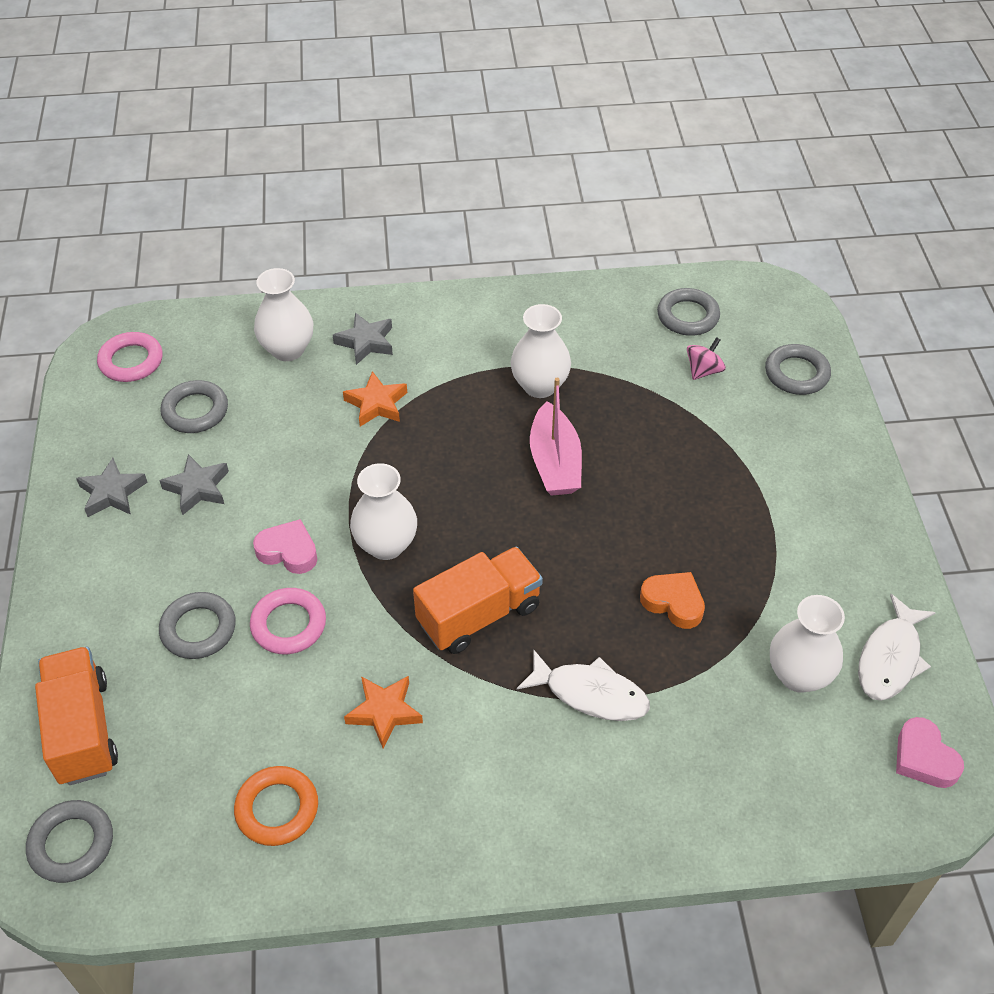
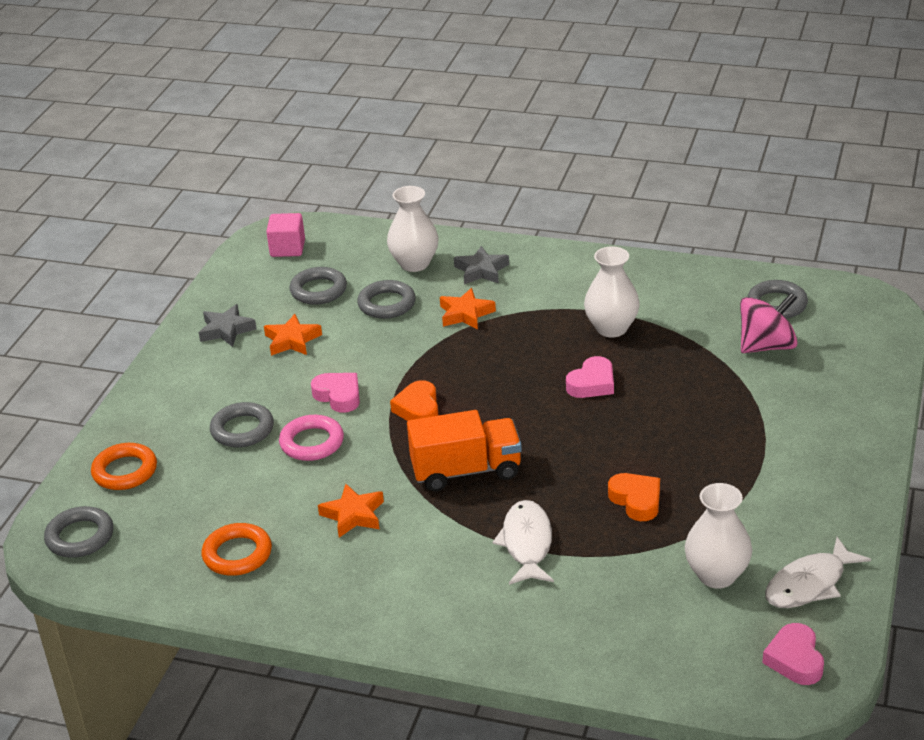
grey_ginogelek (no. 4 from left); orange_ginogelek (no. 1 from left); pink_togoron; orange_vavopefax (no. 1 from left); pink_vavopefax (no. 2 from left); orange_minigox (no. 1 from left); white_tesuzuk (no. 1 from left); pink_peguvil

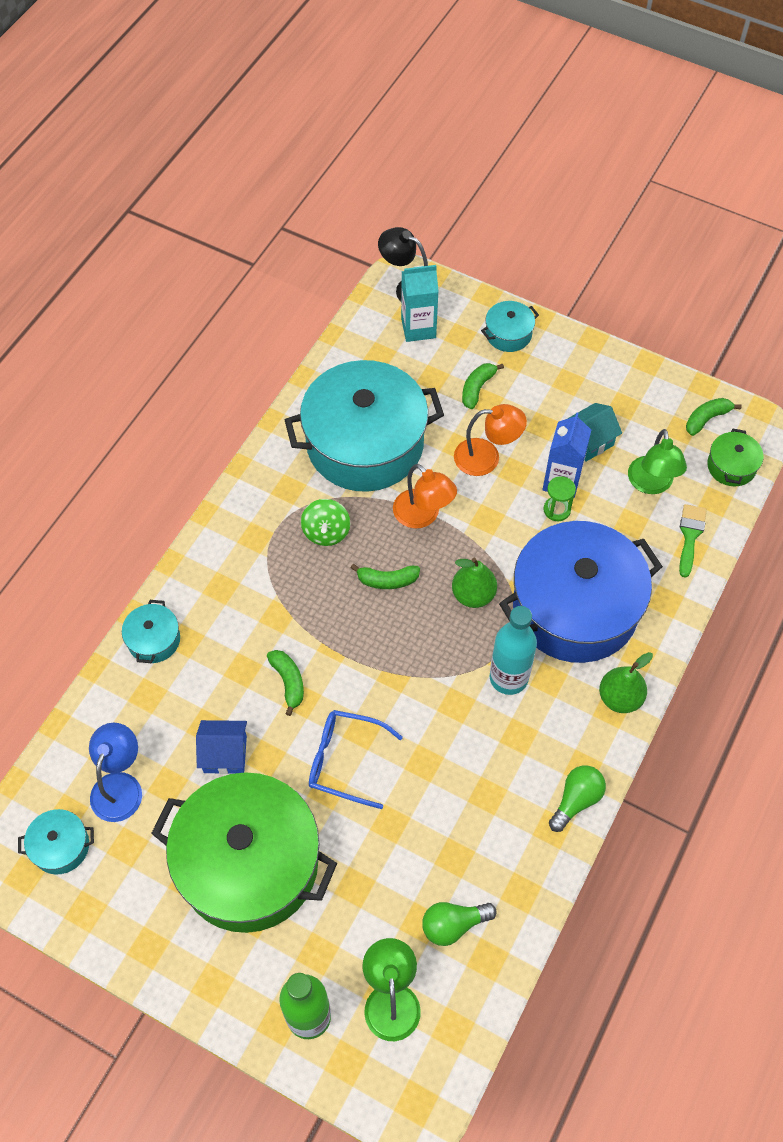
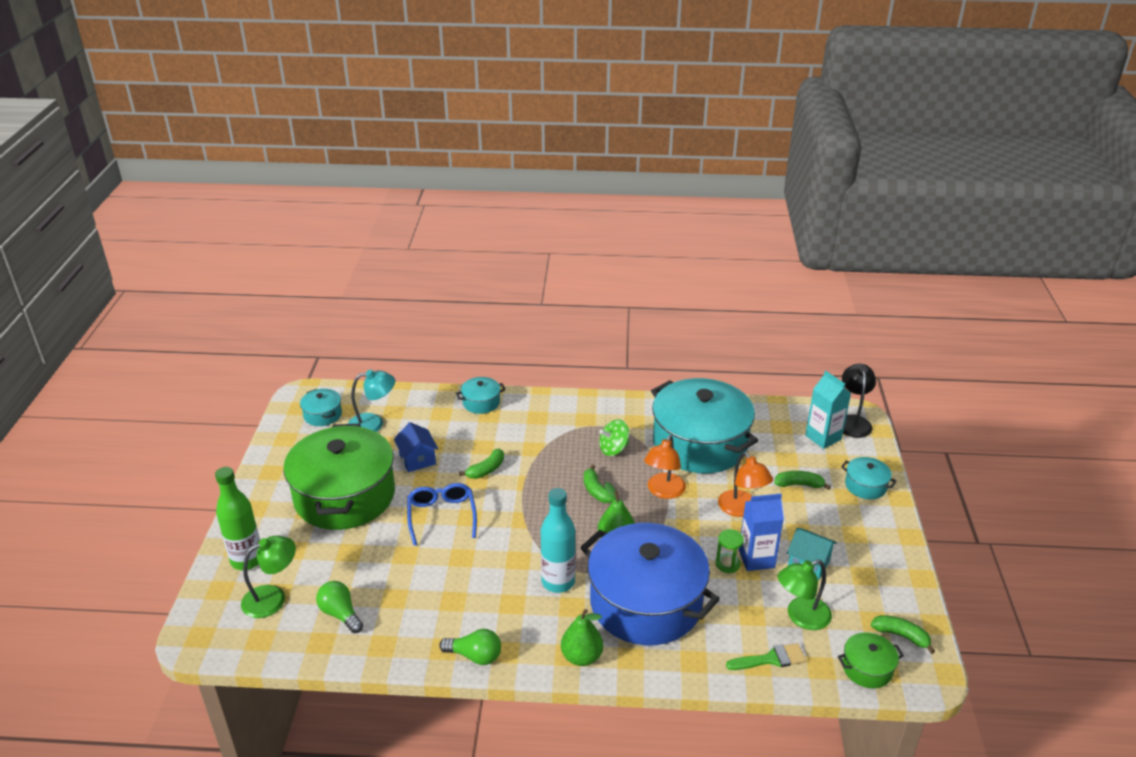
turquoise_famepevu

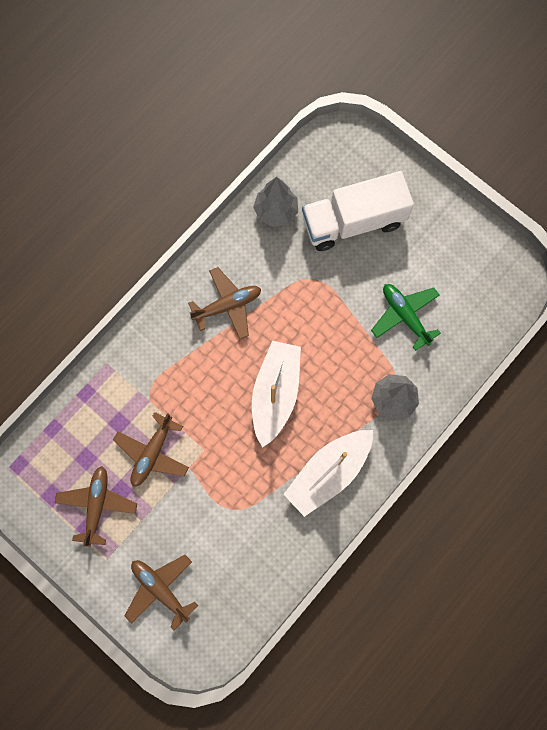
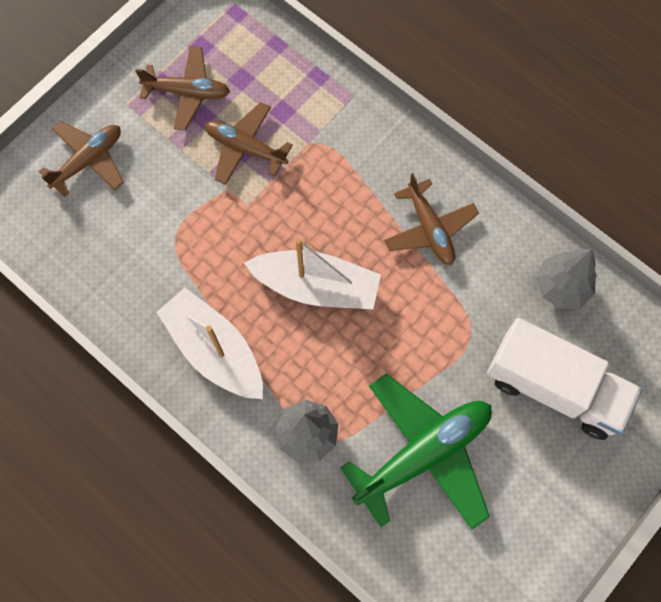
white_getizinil; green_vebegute

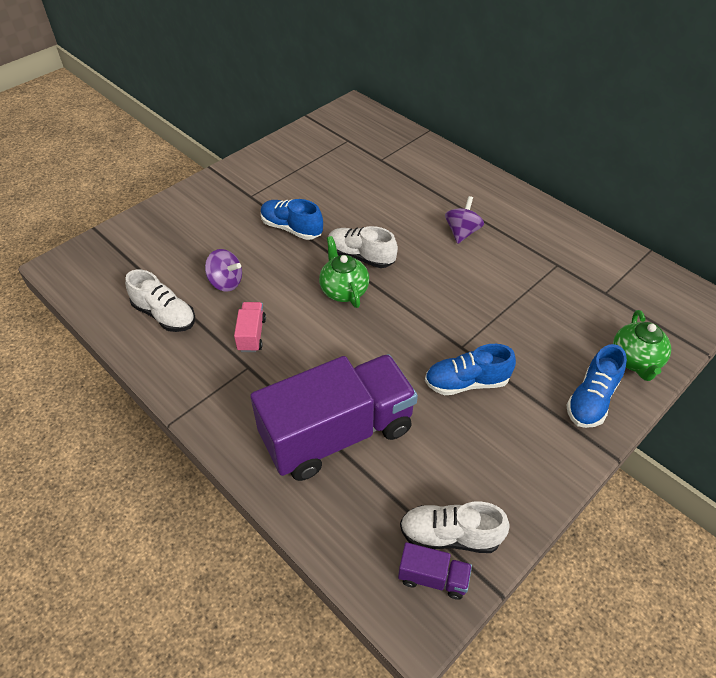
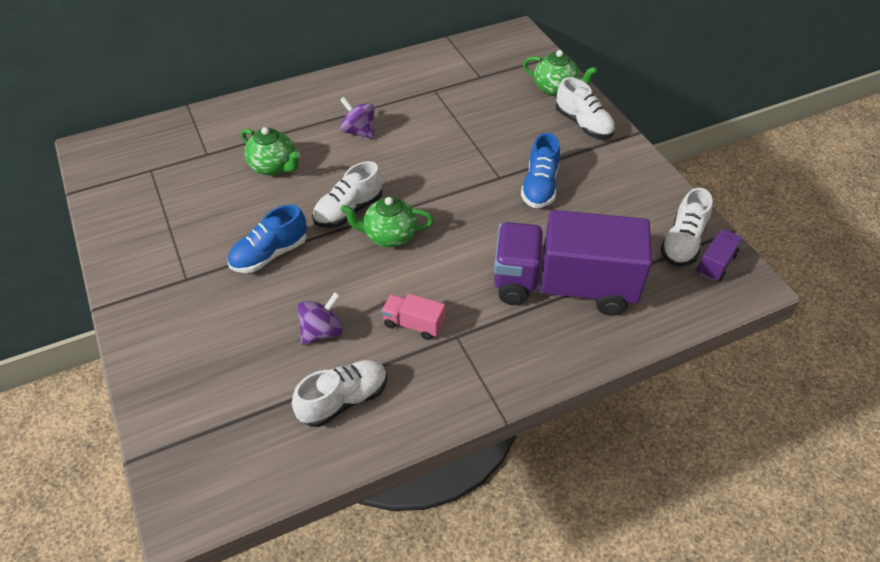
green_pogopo (no. 1 from left); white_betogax (no. 3 from left); purple_getizinil (no. 1 from left)

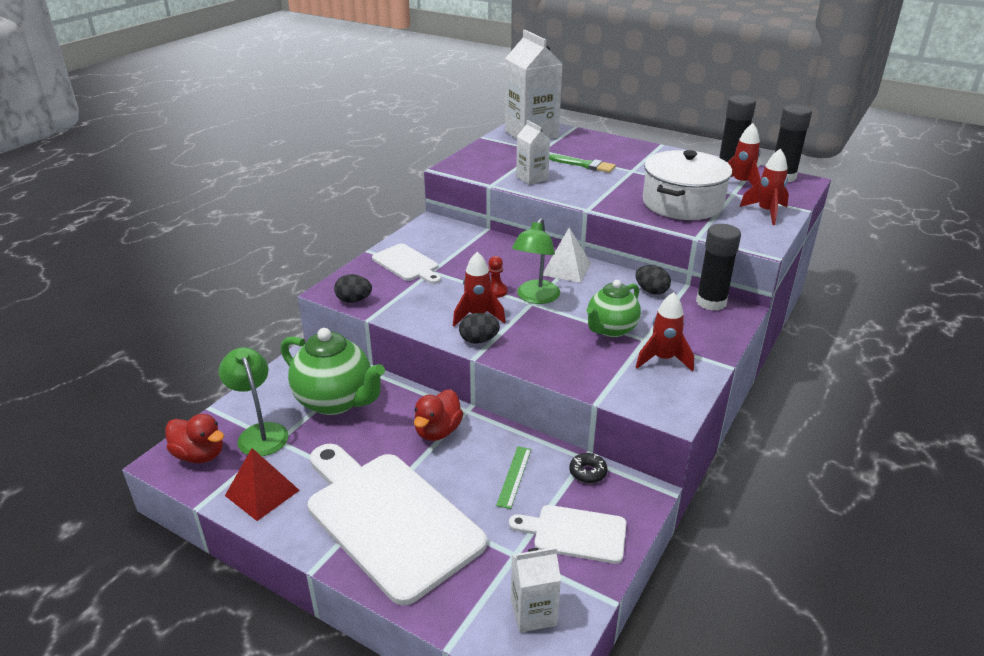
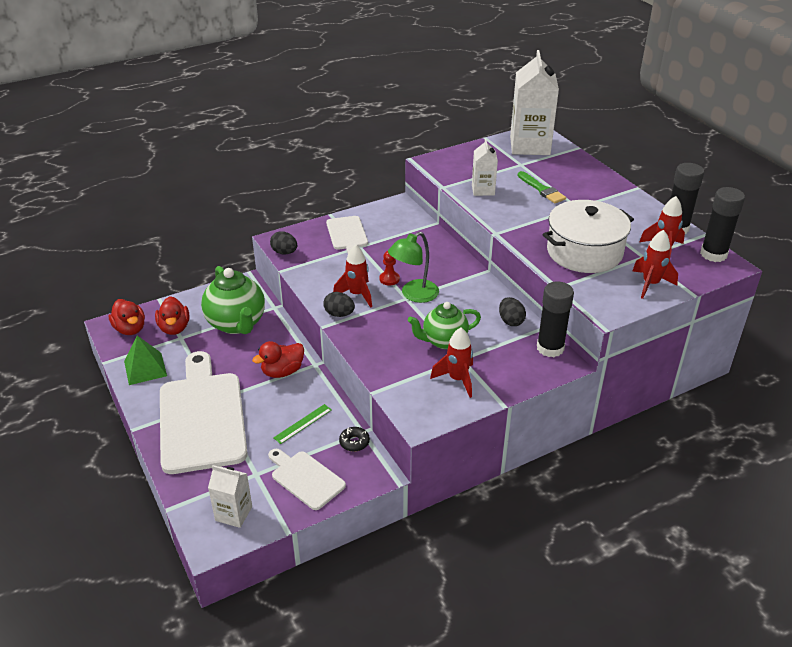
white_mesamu; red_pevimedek (no. 2 from left); green_mesamu

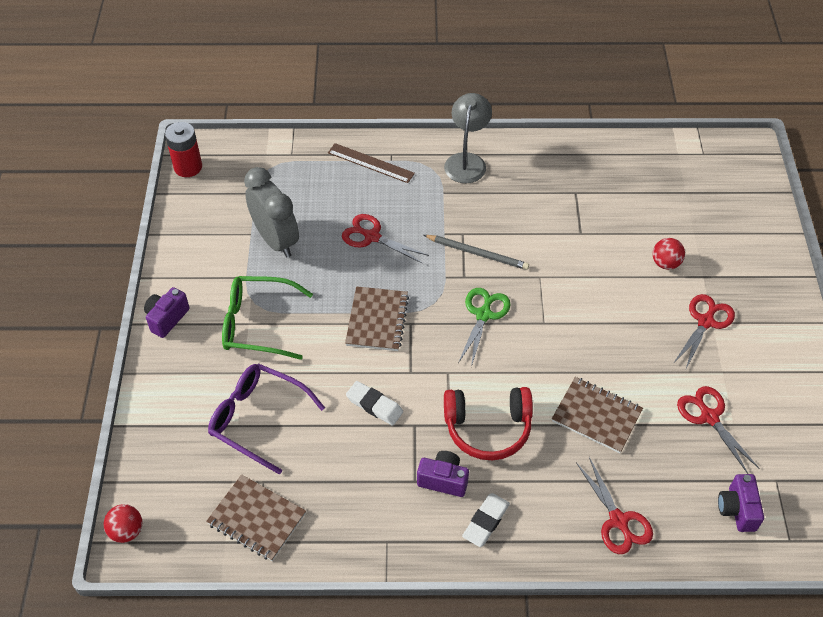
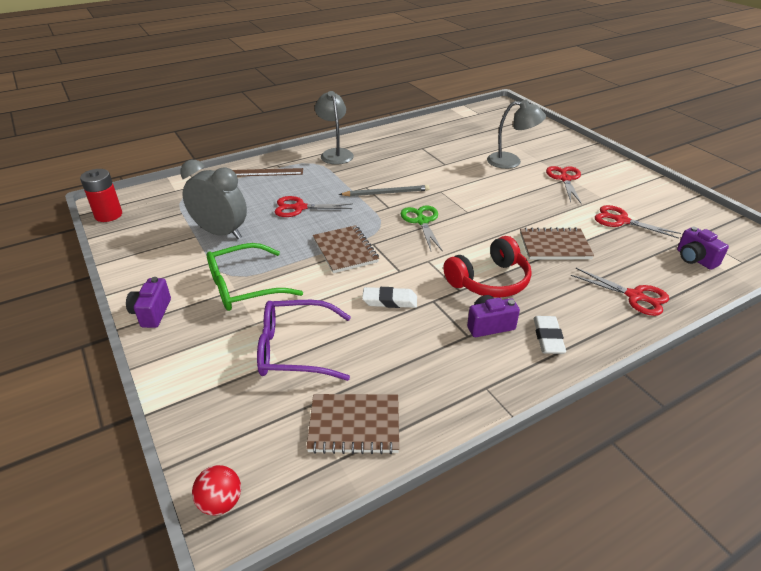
grey_famepevu (no. 2 from left)

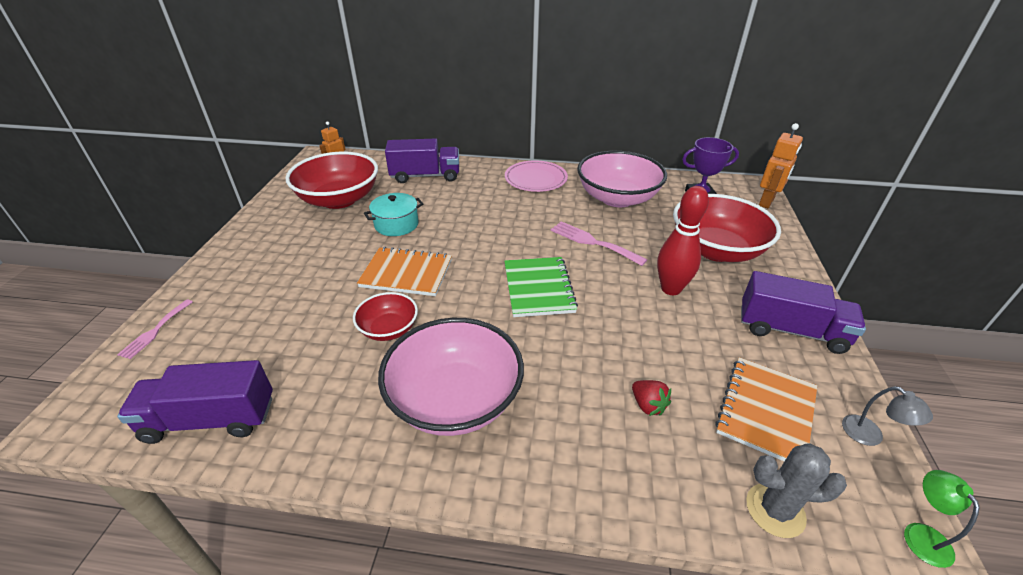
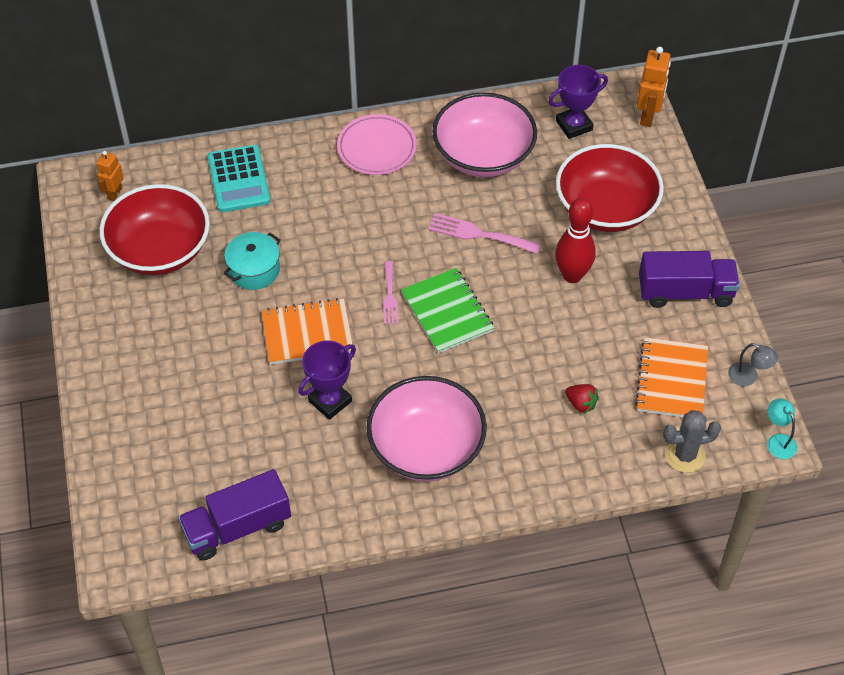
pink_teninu (no. 1 from left); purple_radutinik (no. 1 from left); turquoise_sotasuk; turquoise_famepevu

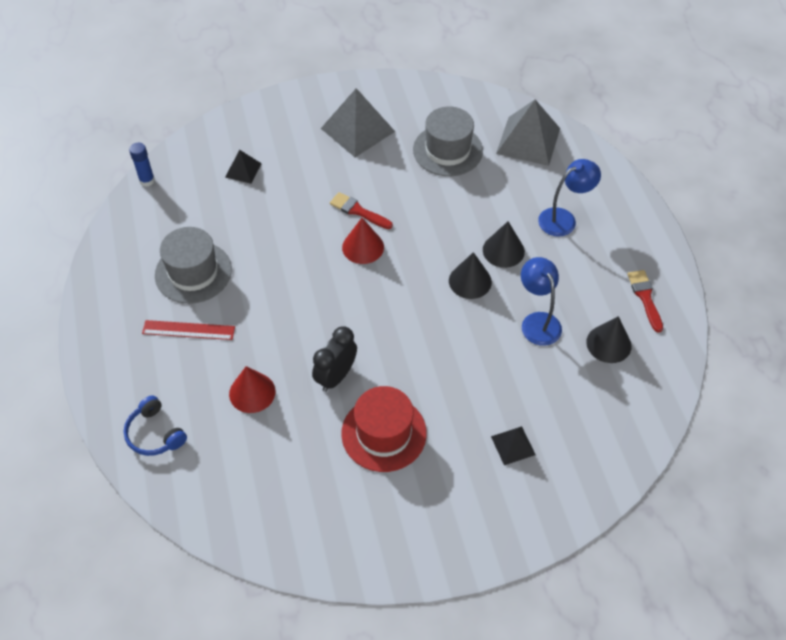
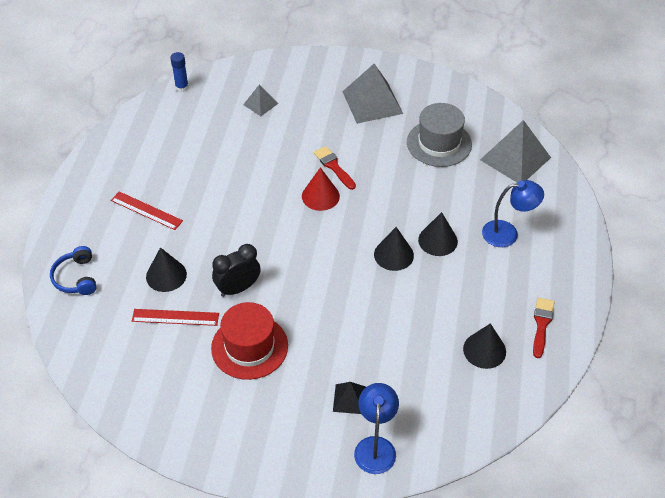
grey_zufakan (no. 1 from left in the first image); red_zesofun (no. 2 from left); blue_famepevu (no. 1 from left); grey_mesamu (no. 1 from left); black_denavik (no. 1 from left)

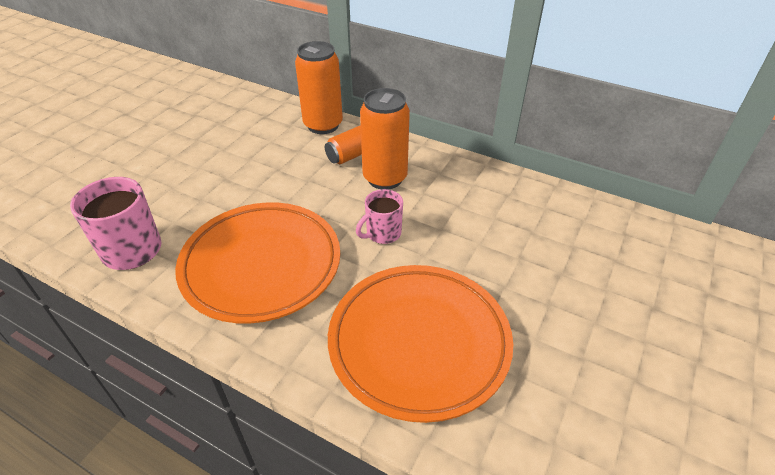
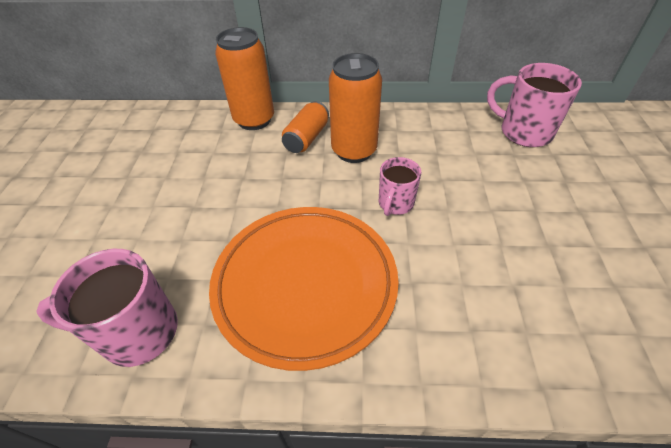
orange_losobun (no. 2 from left in the first image); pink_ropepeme (no. 3 from left)

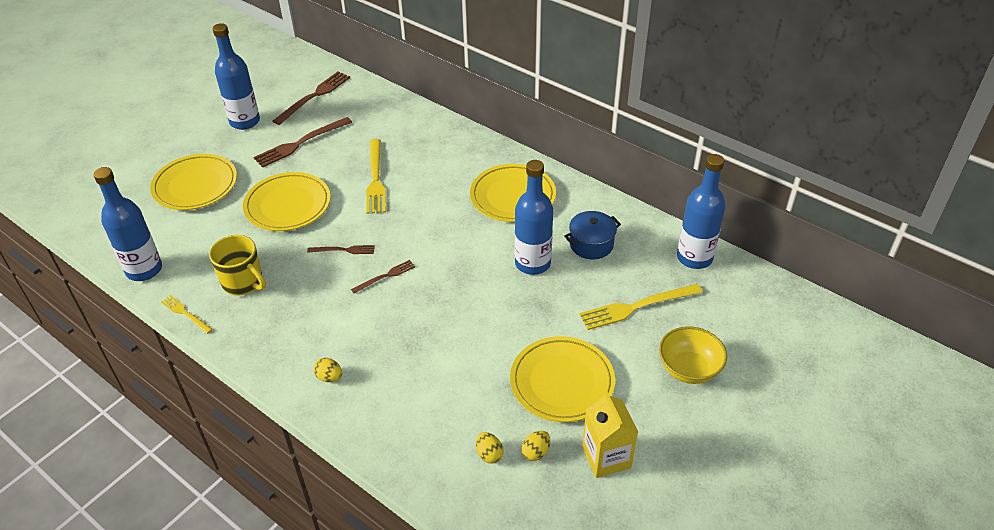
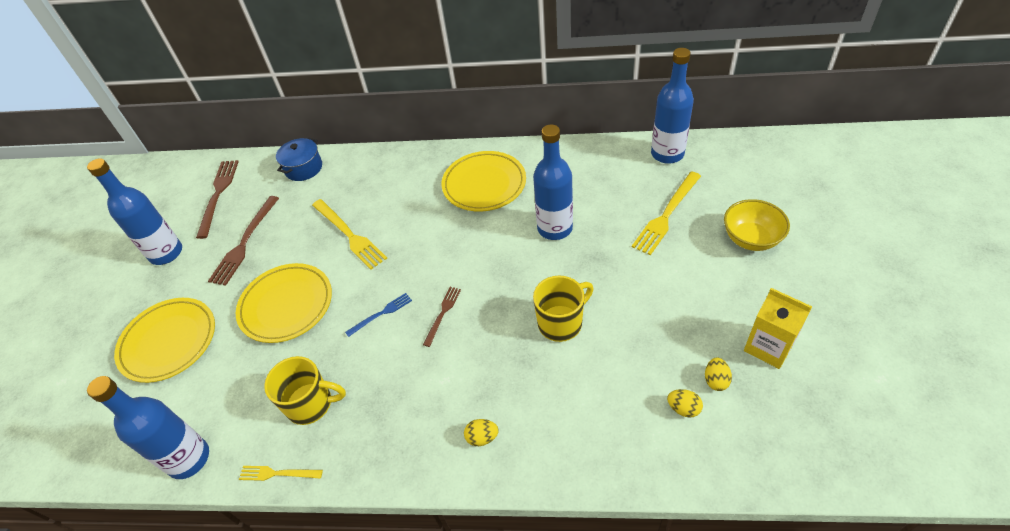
yellow_losobun (no. 4 from left in the first image); yellow_ropepeme (no. 2 from left); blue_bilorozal; blue_teninu

